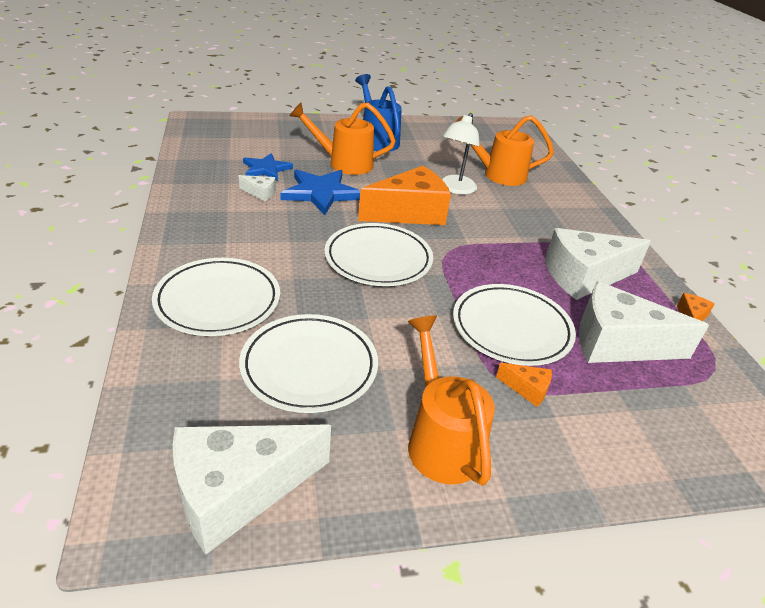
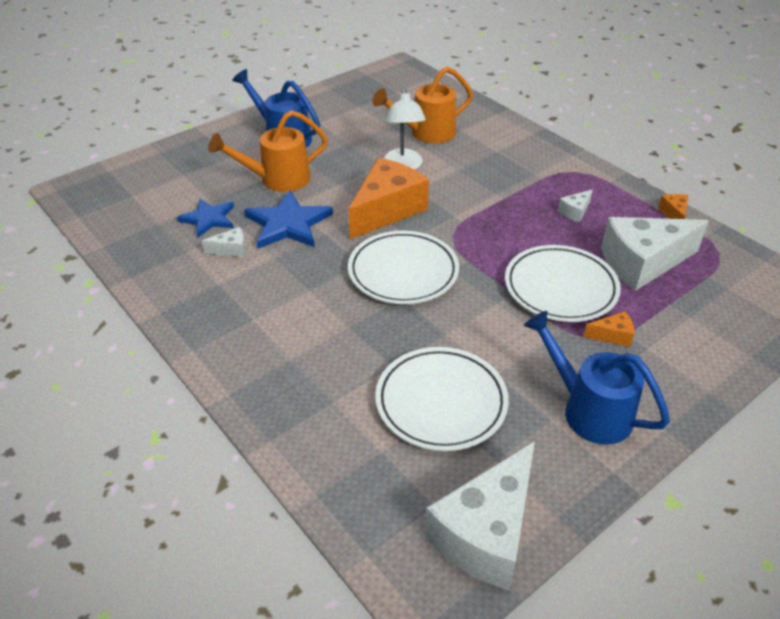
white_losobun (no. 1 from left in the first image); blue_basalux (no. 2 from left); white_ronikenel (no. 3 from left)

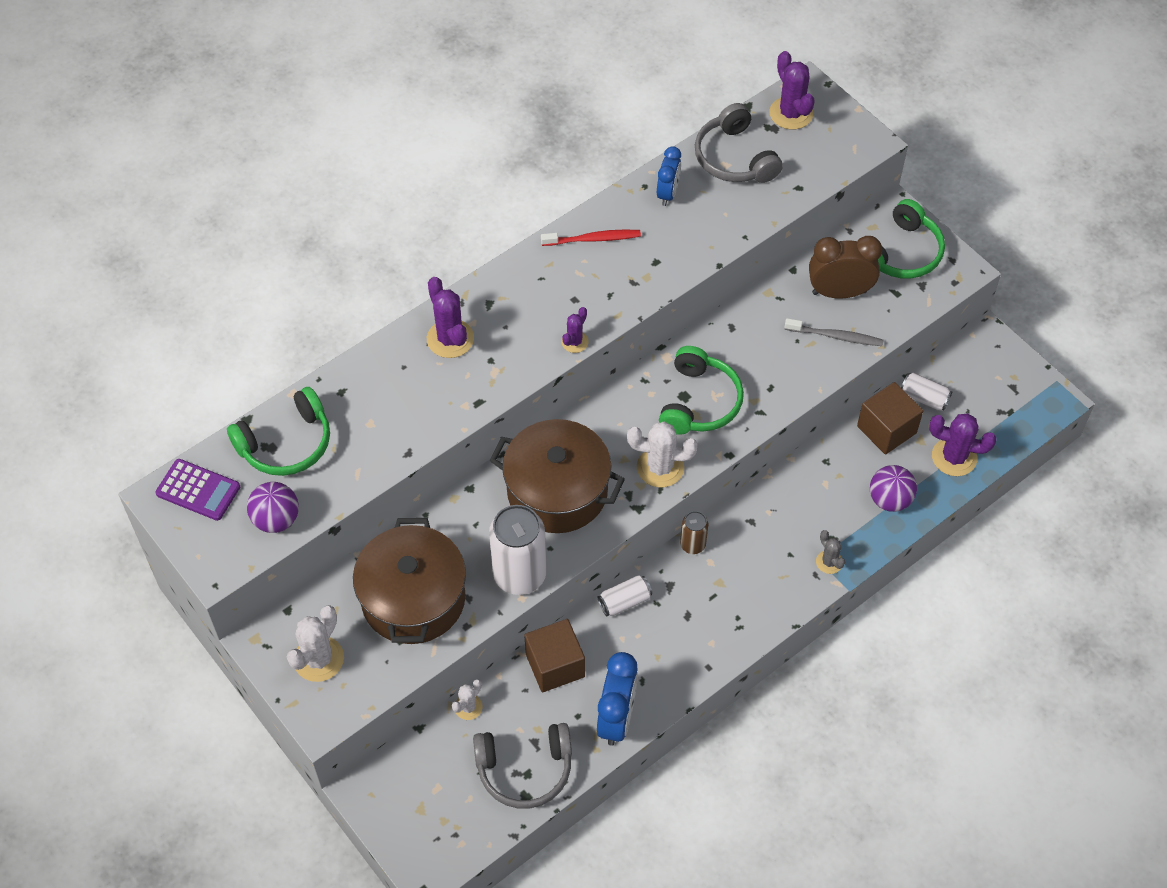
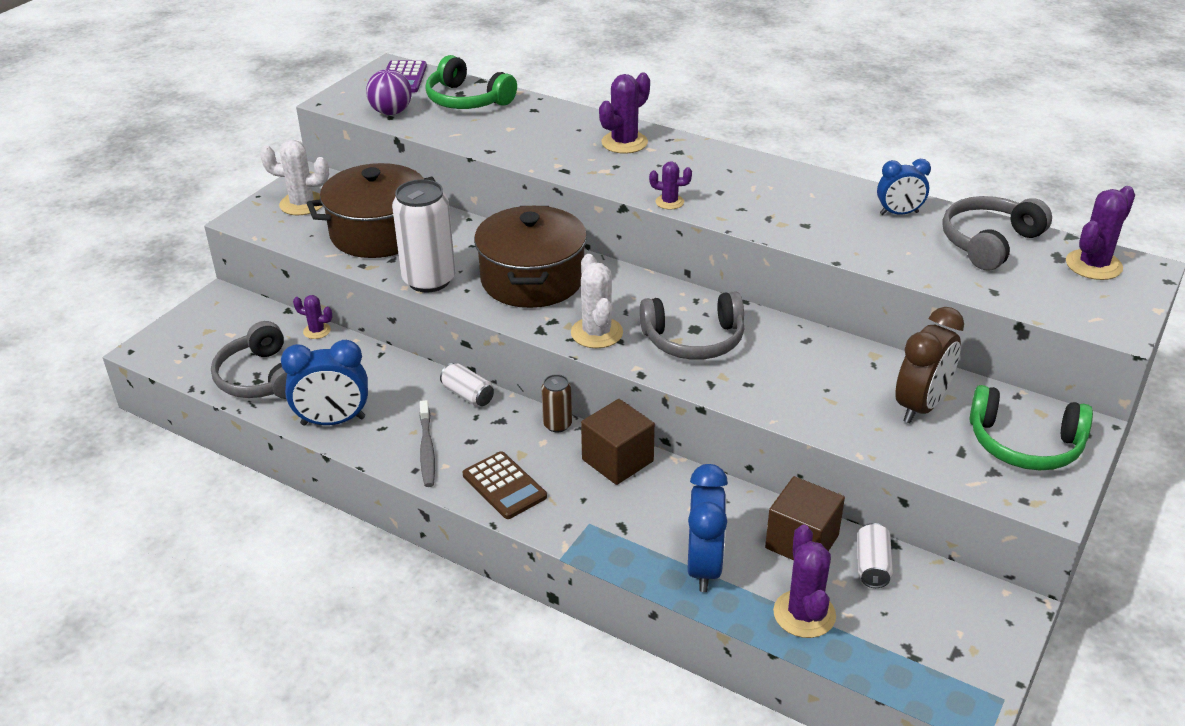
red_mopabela; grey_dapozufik; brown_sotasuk; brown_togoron (no. 1 from left); grey_mopabela; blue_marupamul (no. 2 from left); purple_dapozufik (no. 1 from left); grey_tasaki (no. 2 from left); brown_marupamul

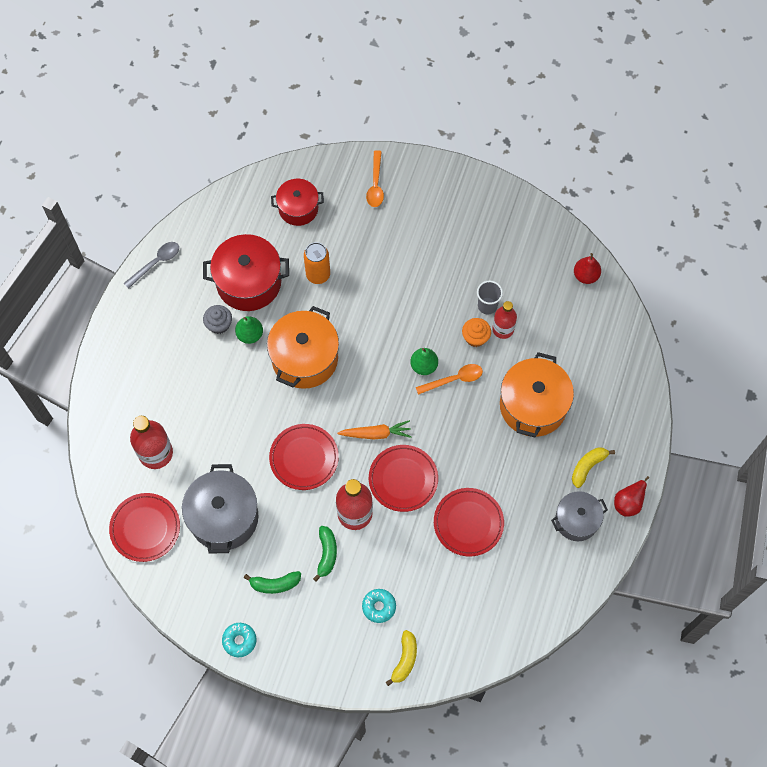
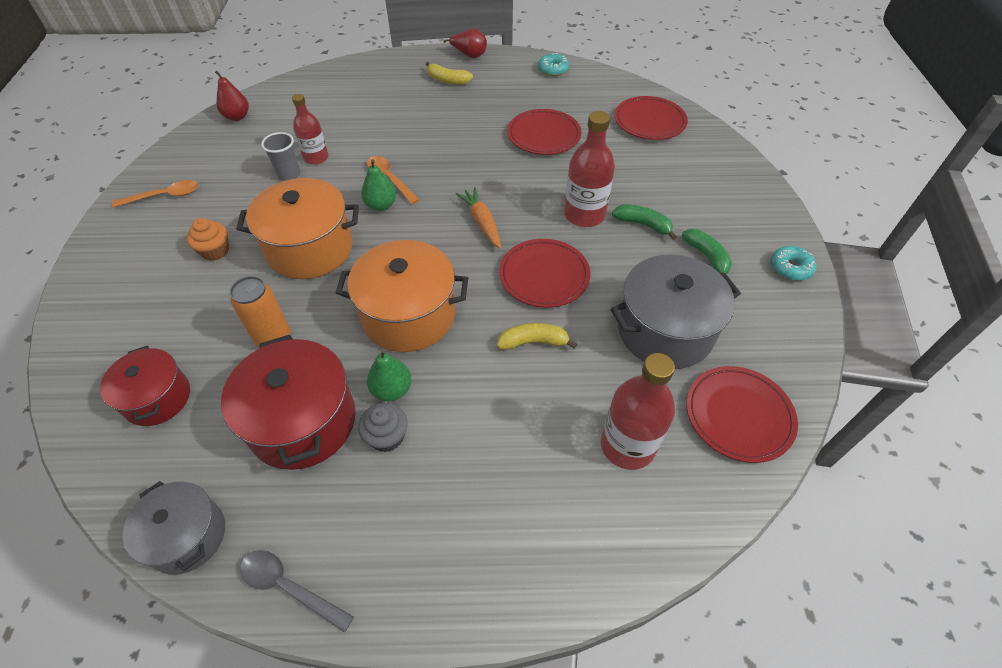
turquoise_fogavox (no. 1 from left); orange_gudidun (no. 1 from left); red_losobun (no. 3 from left); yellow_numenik (no. 2 from left); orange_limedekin; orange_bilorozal (no. 1 from left); grey_bilorozal (no. 1 from left); green_numenik (no. 1 from left)

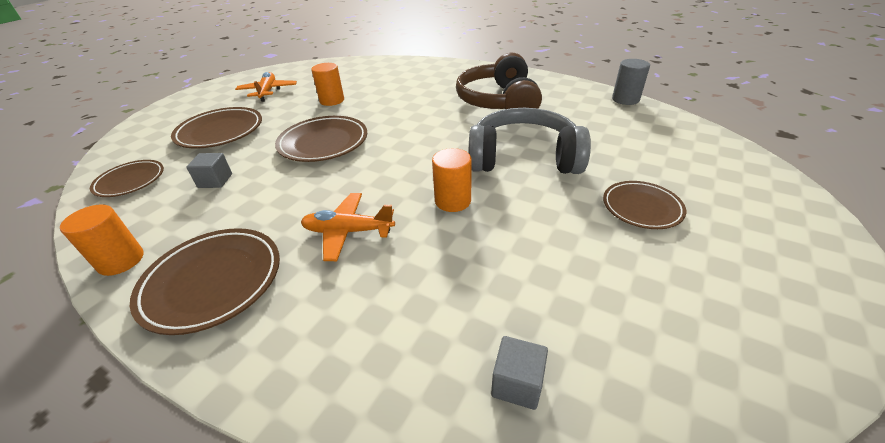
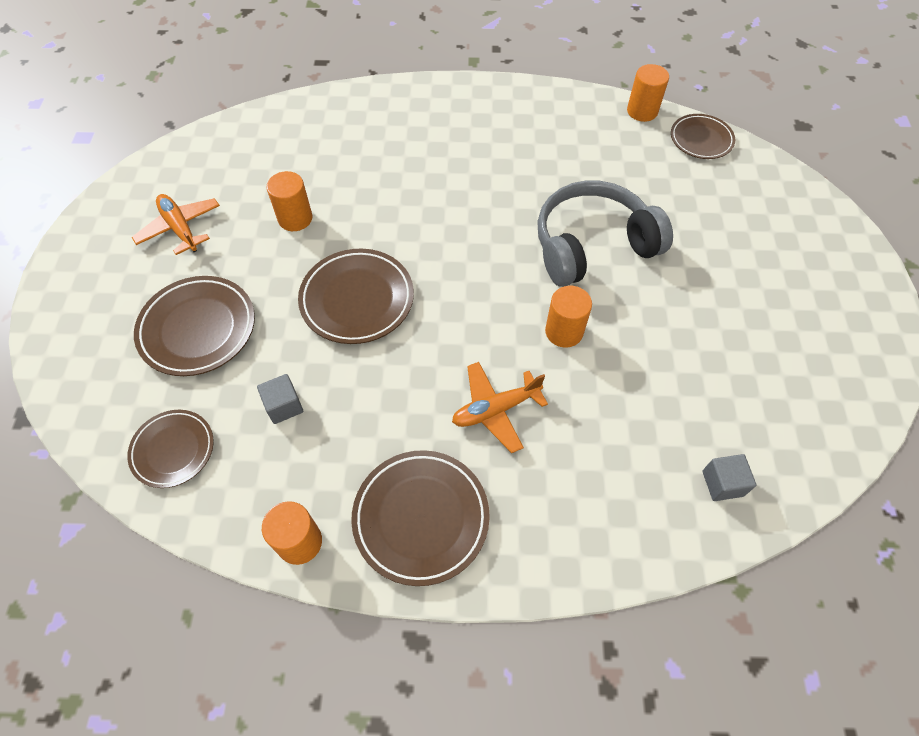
brown_tasaki; brown_losobun (no. 5 from left); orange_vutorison (no. 4 from left)

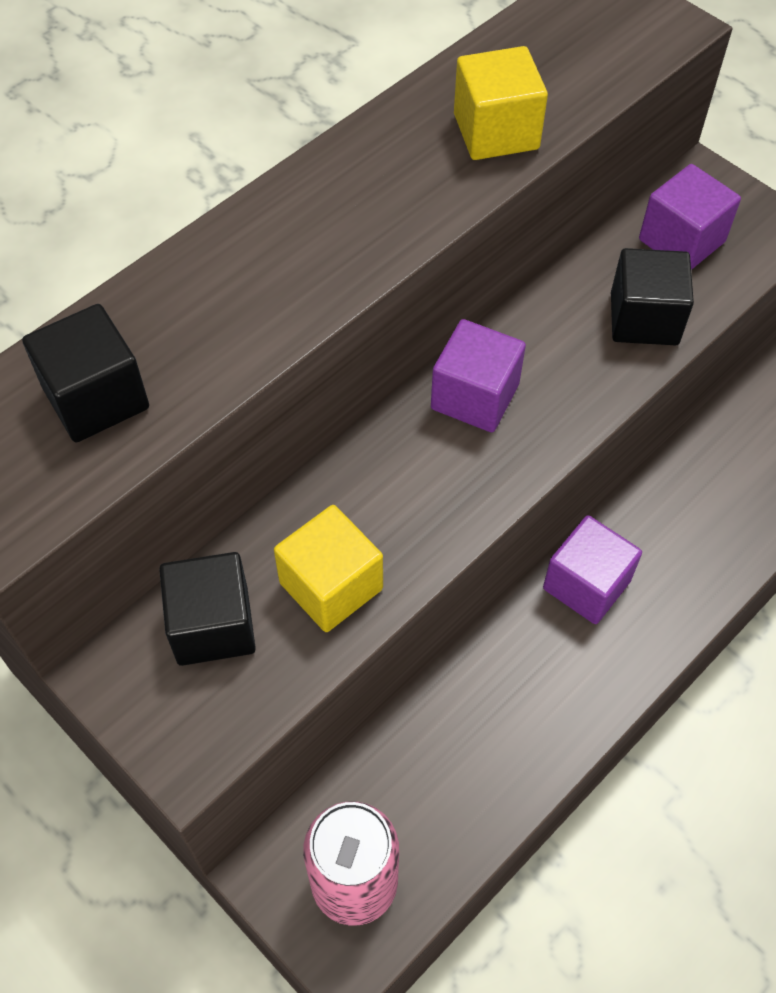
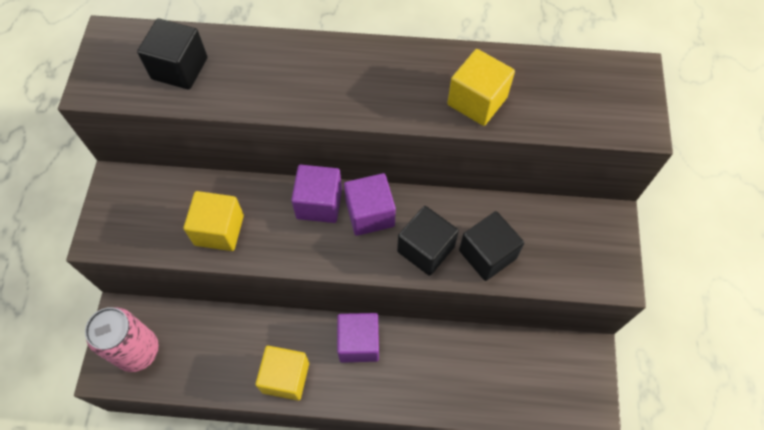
yellow_togoron (no. 2 from left); black_togoron (no. 2 from left); purple_togoron (no. 1 from left)

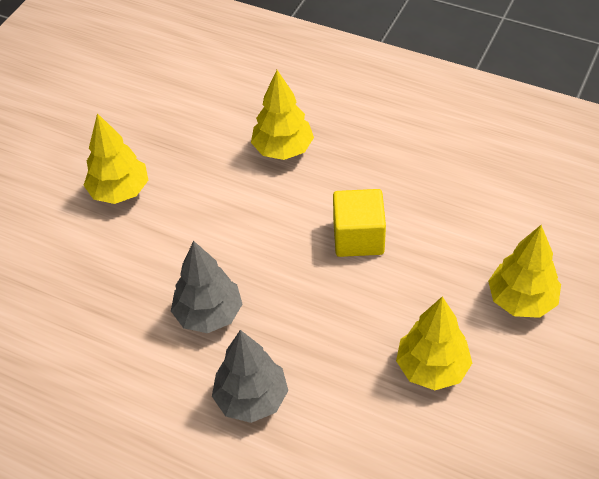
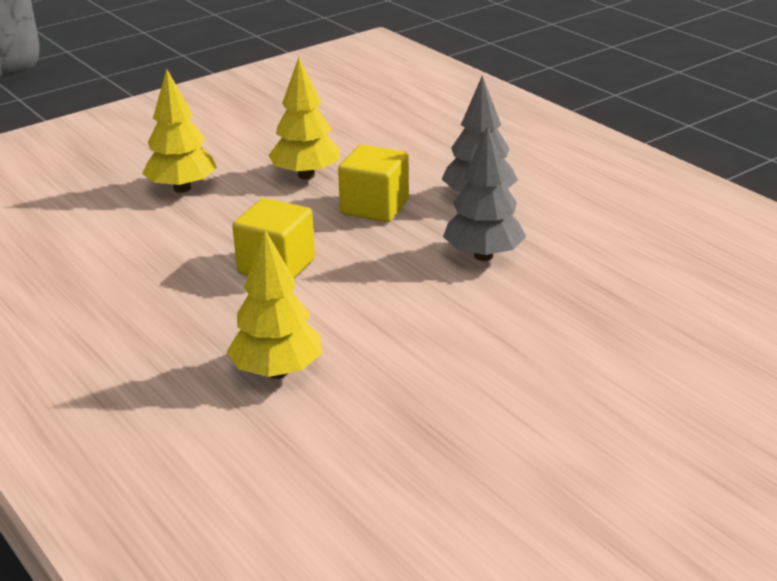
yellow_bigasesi (no. 1 from left in the first image); yellow_togoron (no. 2 from left)

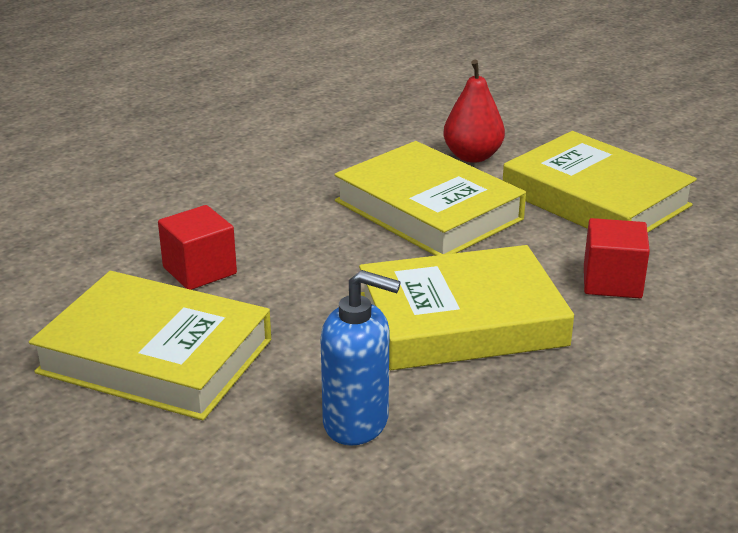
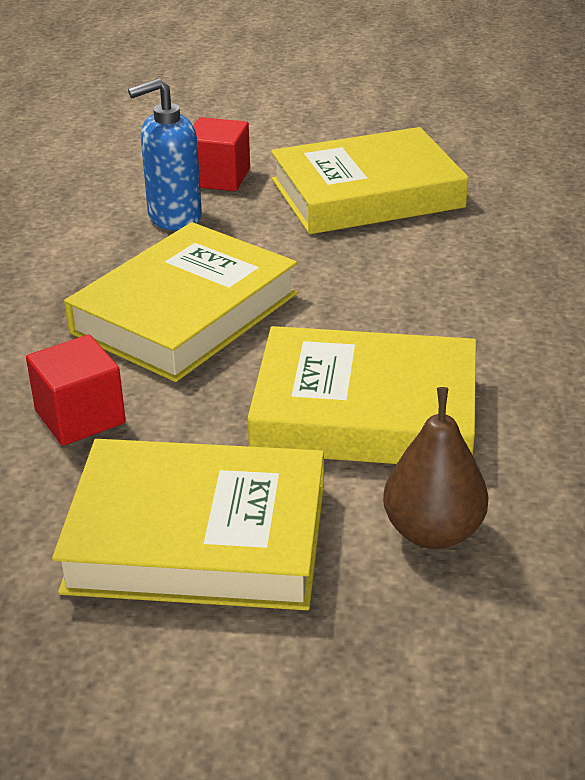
red_togoron (no. 2 from left); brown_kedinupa

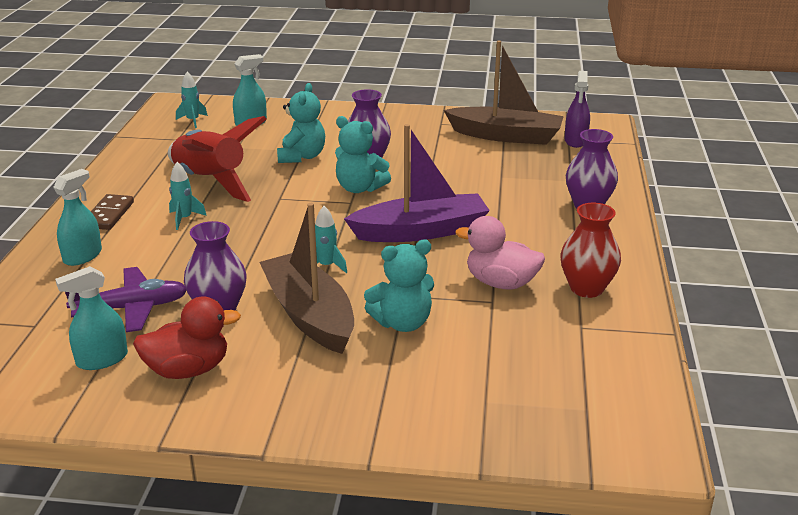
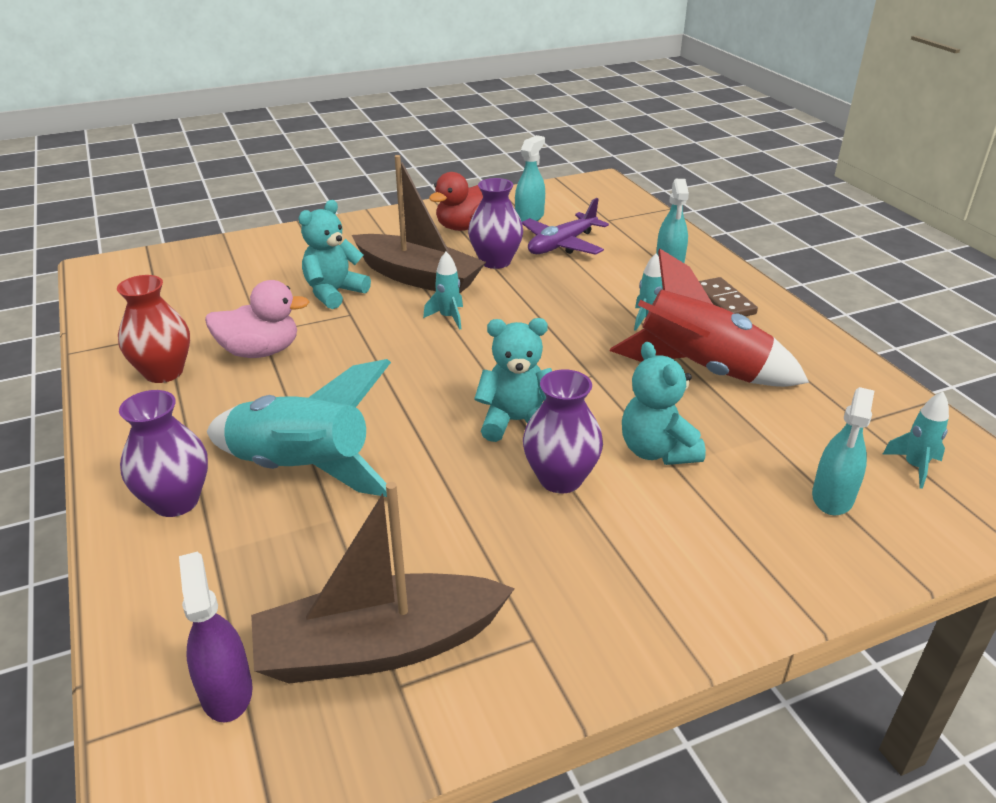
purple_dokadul; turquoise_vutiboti (no. 1 from left)

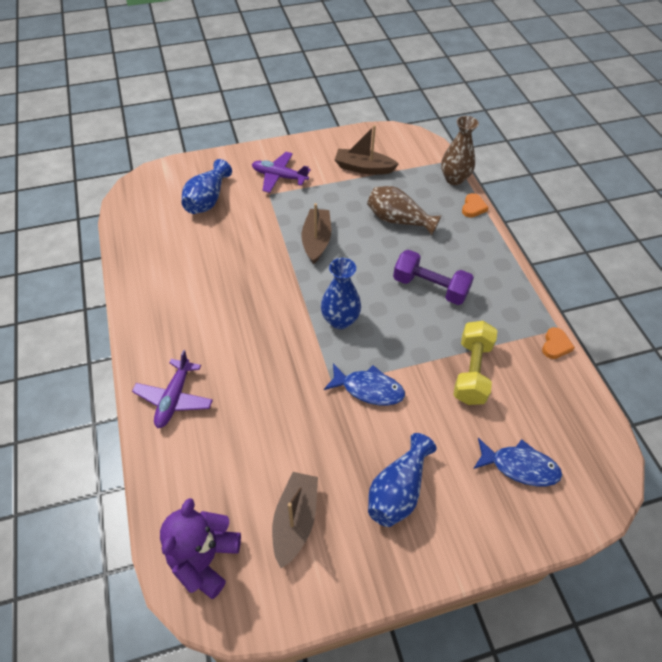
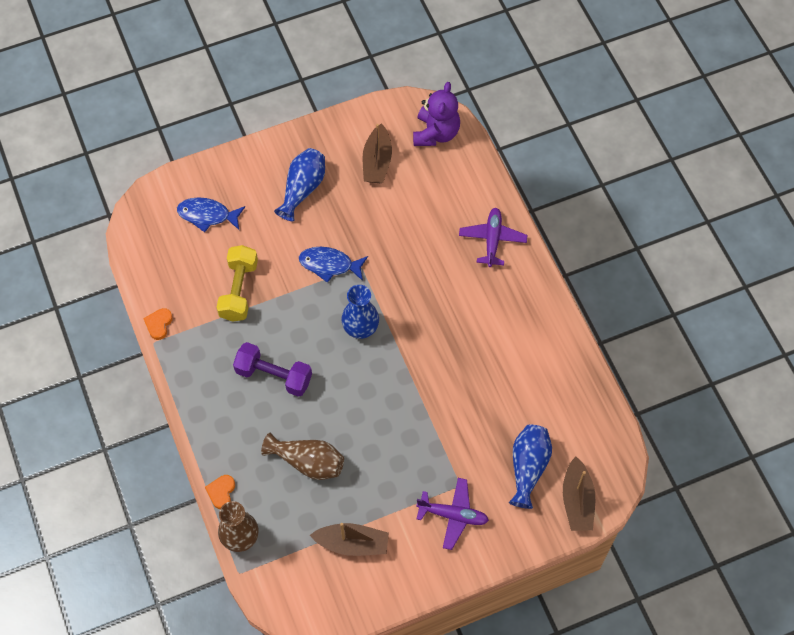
brown_dokadul (no. 3 from left)

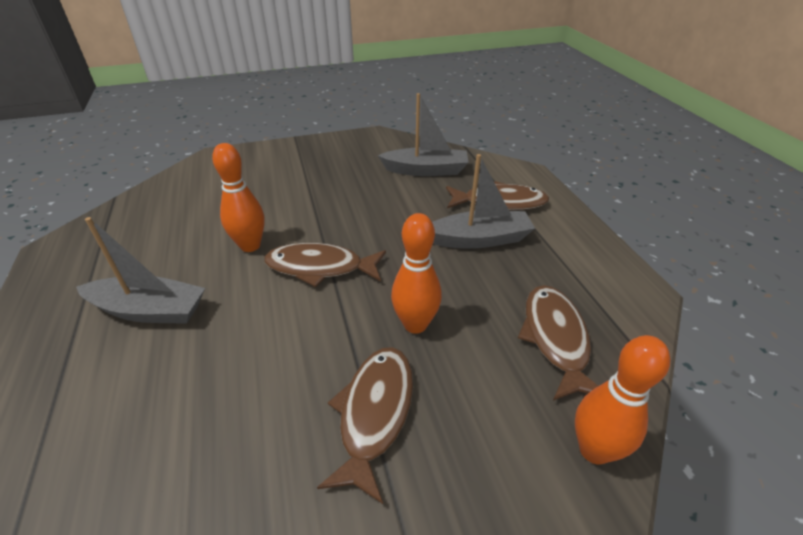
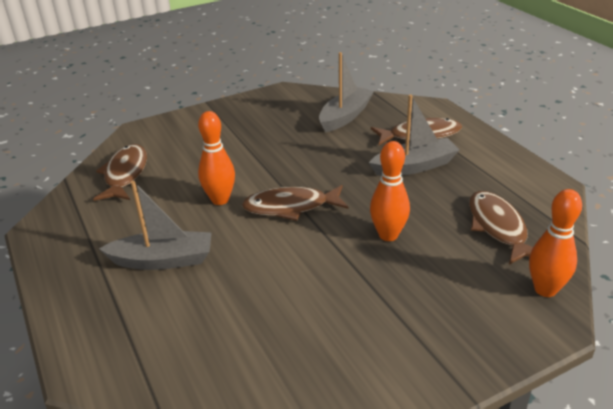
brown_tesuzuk (no. 1 from left); grey_dokadul (no. 2 from left)

